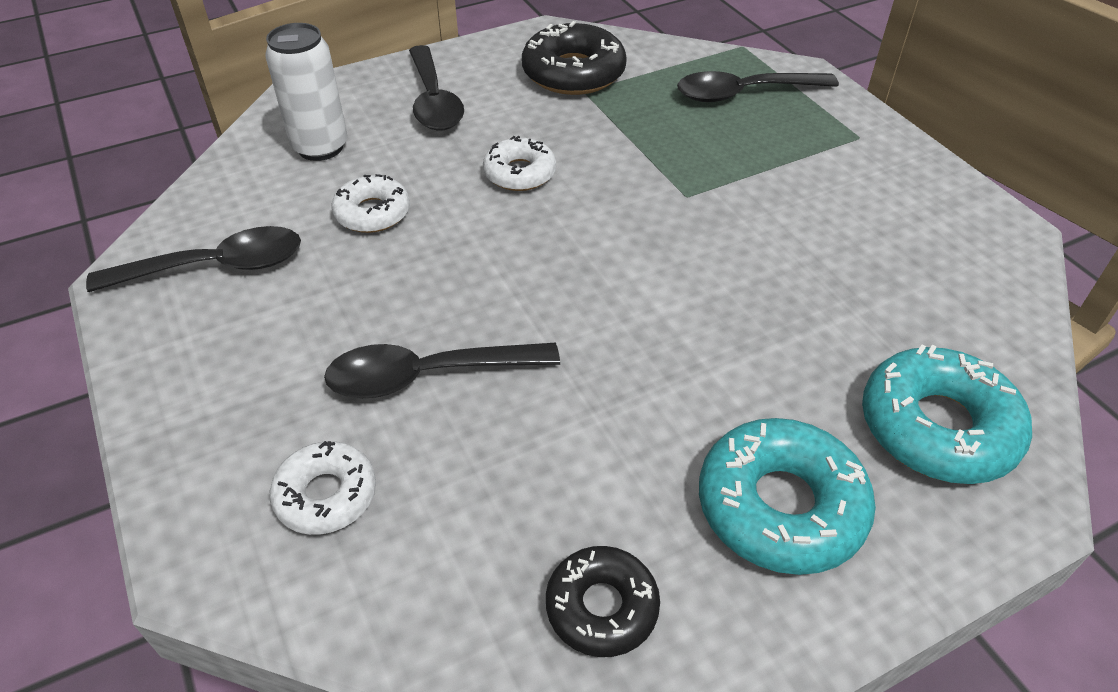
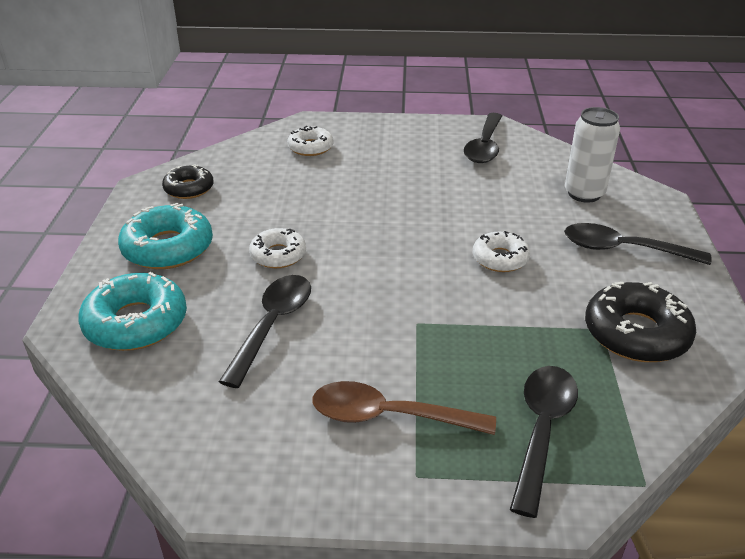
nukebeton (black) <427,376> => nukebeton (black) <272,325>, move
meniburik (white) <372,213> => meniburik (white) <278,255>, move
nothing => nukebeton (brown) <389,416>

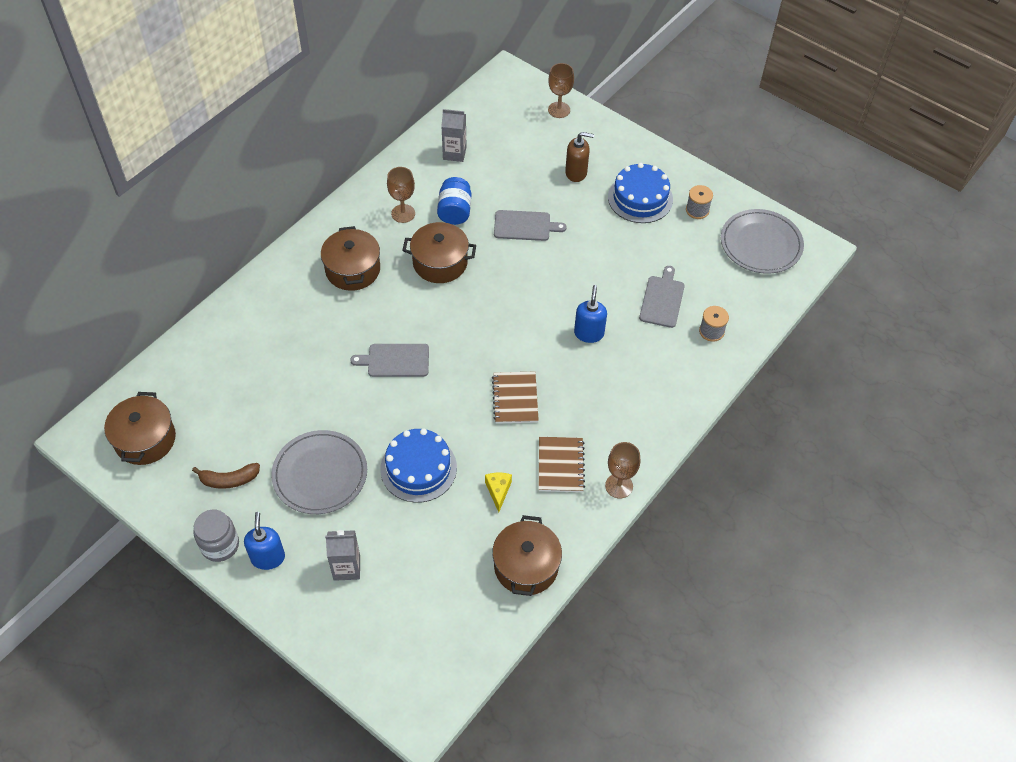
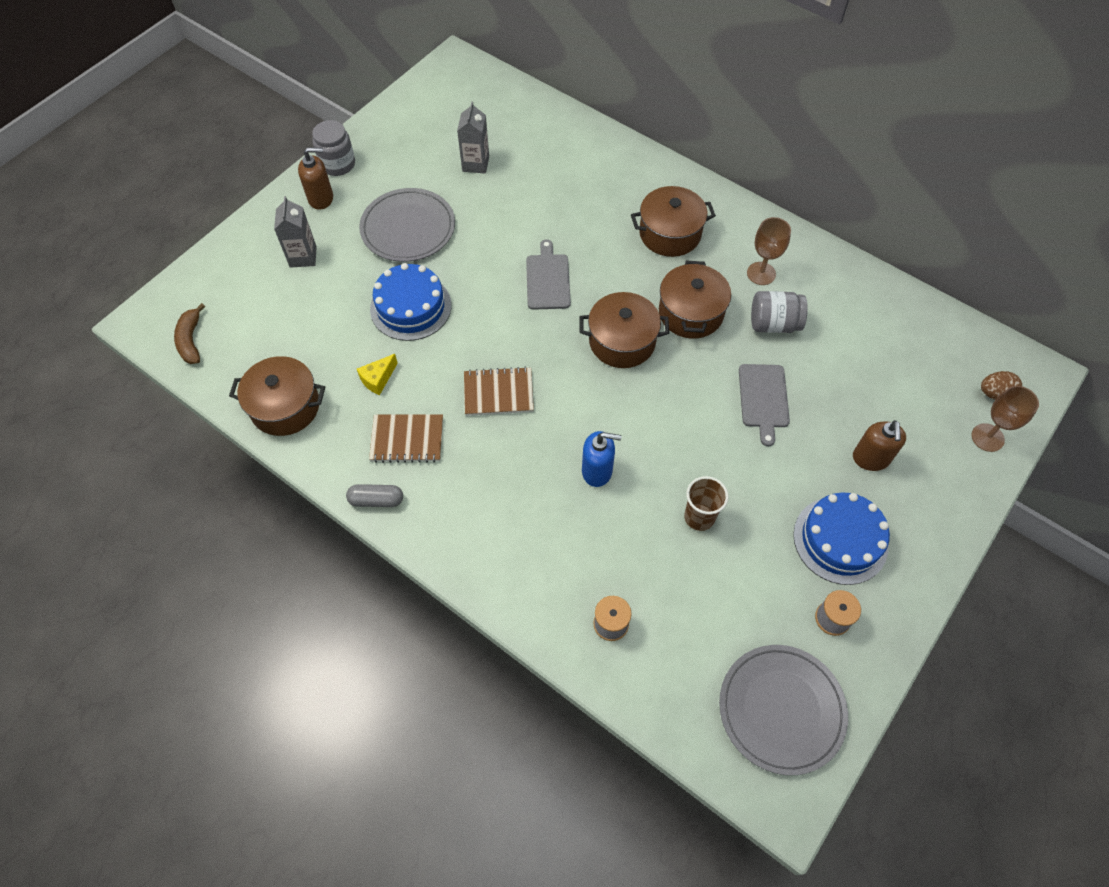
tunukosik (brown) <229,480> => tunukosik (brown) <191,340>, move
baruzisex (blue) <268,557> => baruzisex (brown) <321,198>
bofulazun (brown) <619,486> => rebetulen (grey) <376,500>
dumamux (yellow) <498,491> => dumamux (yellow) <378,379>, 135 degrees clockwise
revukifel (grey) <454,153> => revukifel (grey) <475,164>, move
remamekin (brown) <145,439> => remamekin (brown) <622,341>, move
nothing => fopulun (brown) <699,517>
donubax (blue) <454,211> => donubax (grey) <773,324>
nothing => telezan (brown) <994,393>
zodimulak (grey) <662,299> => nothing

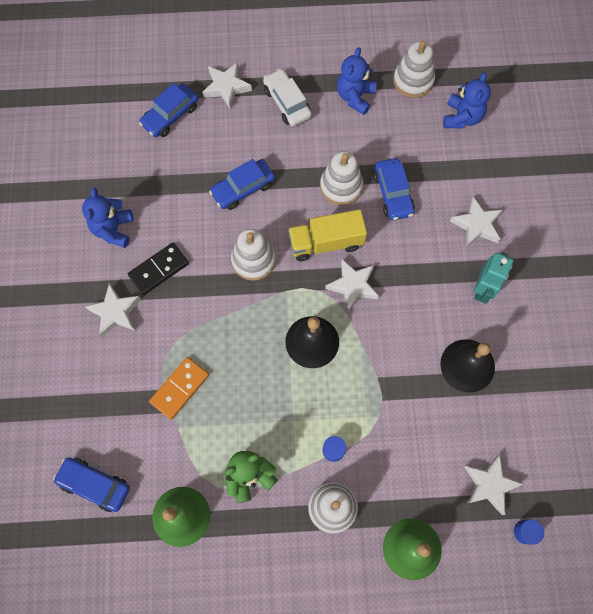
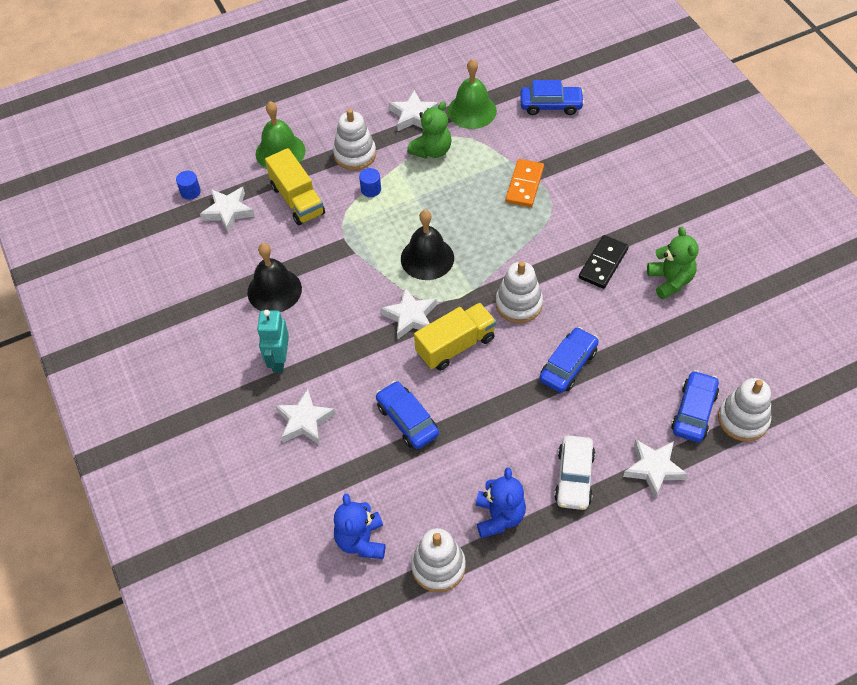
nothing => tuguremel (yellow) <297,200>
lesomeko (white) <115,312> => lesomeko (white) <413,115>, move
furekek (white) <287,103> => furekek (white) <574,477>, 60 degrees clockwise
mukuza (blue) <113,229> => mukuza (green) <670,281>
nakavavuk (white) <341,186> => nakavavuk (white) <743,419>, move

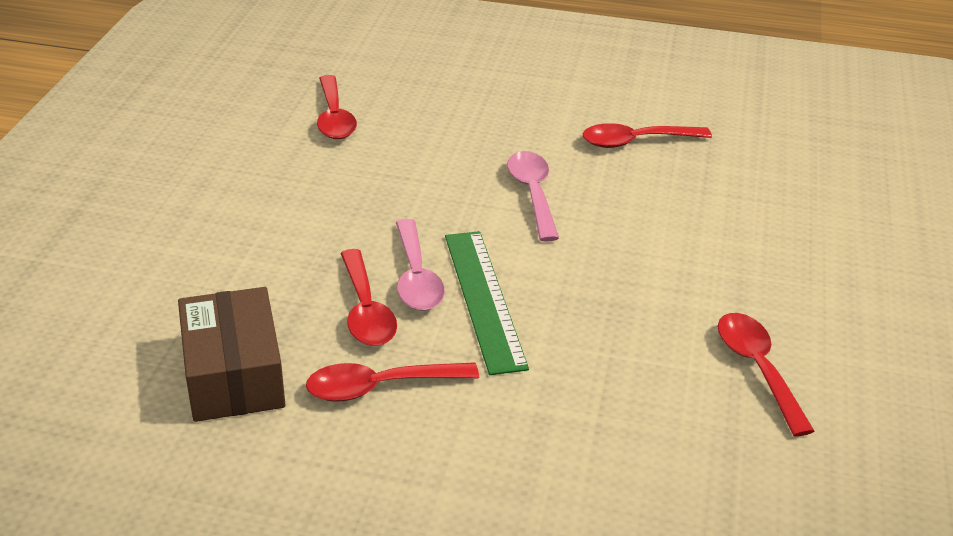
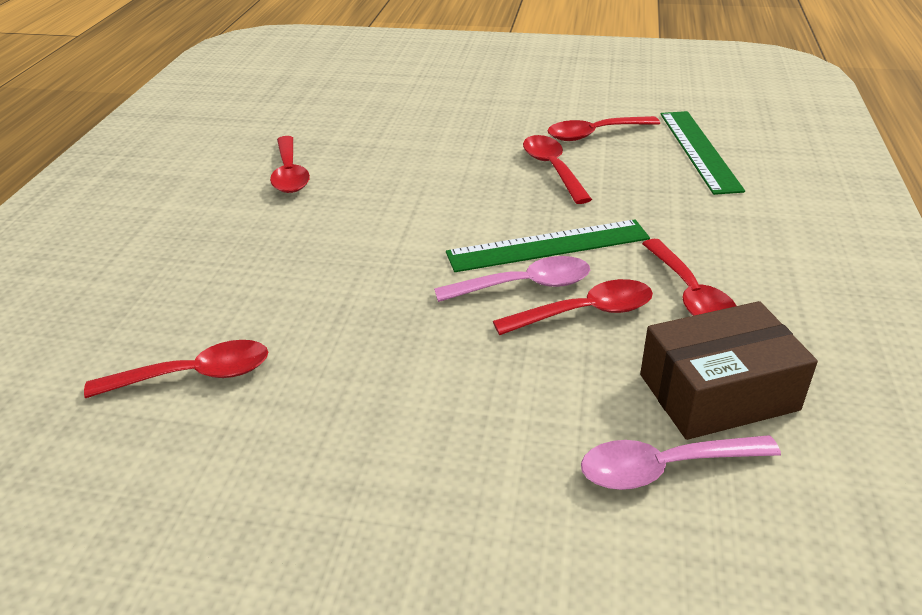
nothing => nukebeton (red) <552,169>
nukebeton (pink) <532,194> => nukebeton (pink) <664,468>, move
nothing => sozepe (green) <699,150>

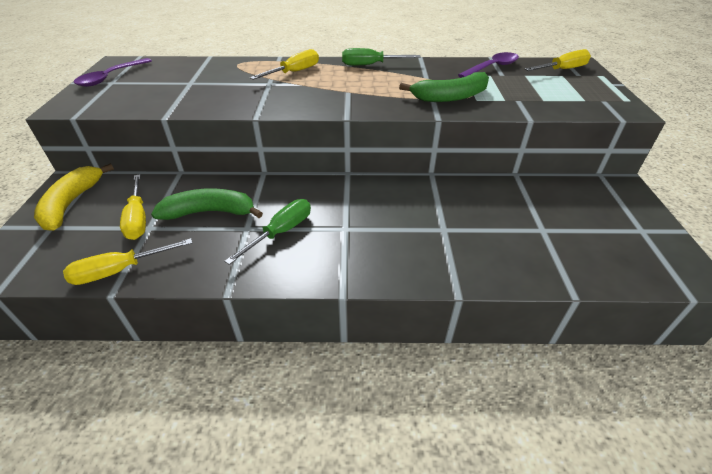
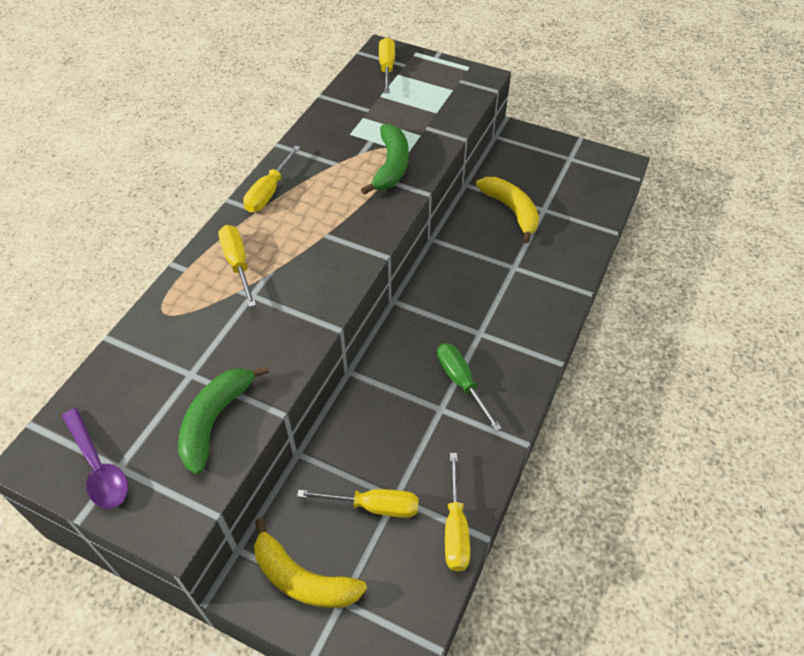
tunukosik (green) <210,212> => tunukosik (green) <215,420>, move
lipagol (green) <370,65> => lipagol (yellow) <269,192>
nothing => tunukosik (yellow) <511,211>
nukebeton (purple) <492,68> => nothing

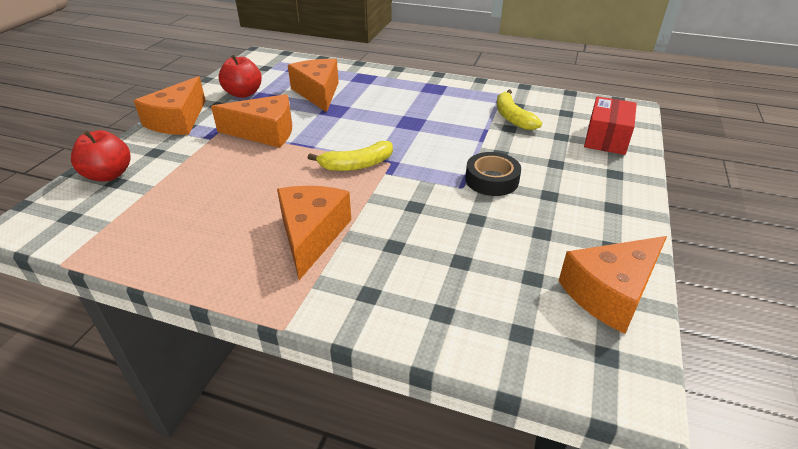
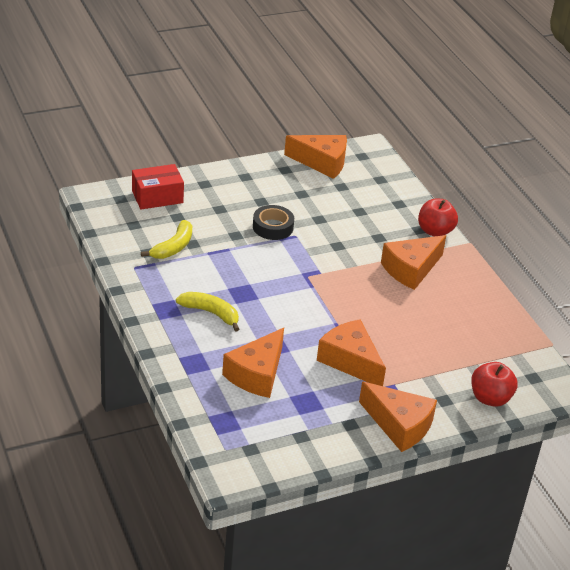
tunukosik (yellow) <356,165> => tunukosik (yellow) <211,313>, move
dumamux (orange) <178,120> => dumamux (orange) <399,425>, 60 degrees clockwise
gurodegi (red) <243,93> => gurodegi (red) <435,231>, move

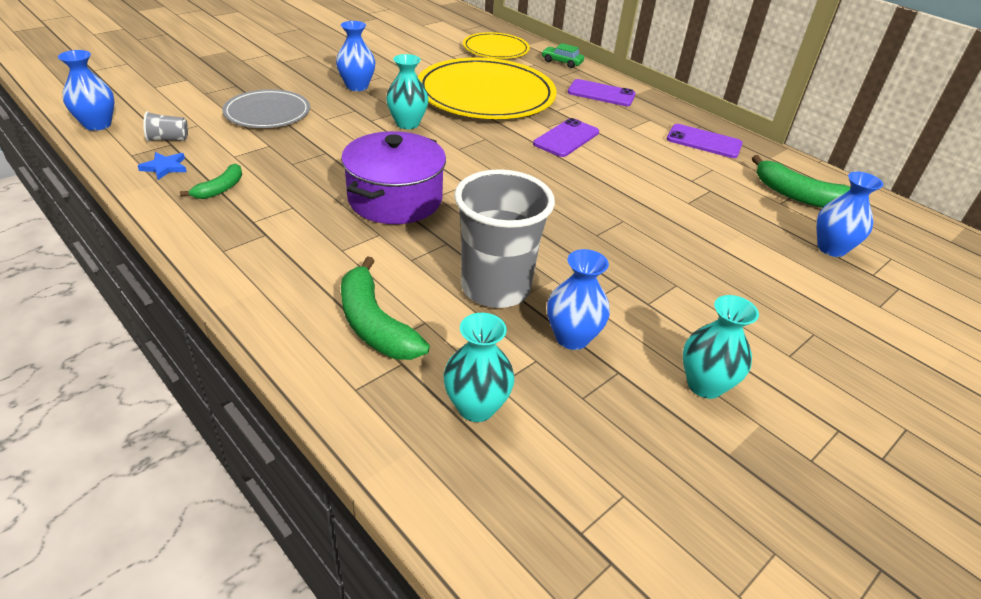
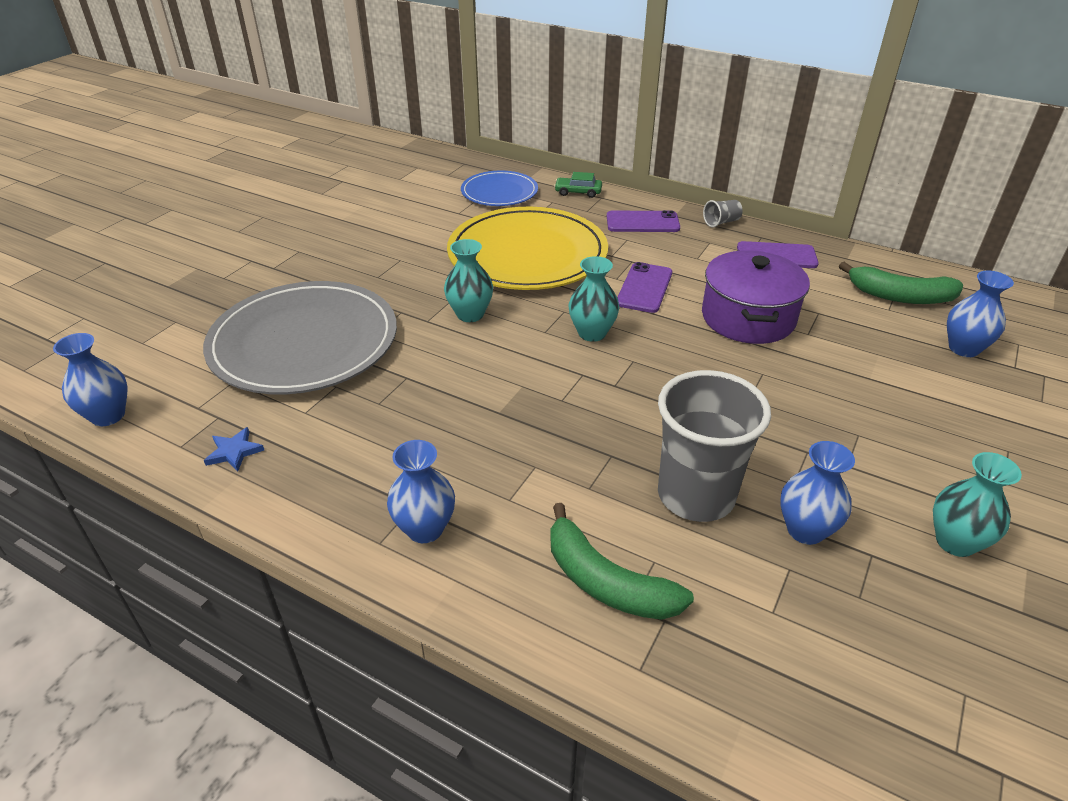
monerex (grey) <267,113> => monerex (grey) <304,342>, x1.83
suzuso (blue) <357,86> => suzuso (blue) <425,529>, move
monerex (yellow) <496,49> => monerex (blue) <499,192>
suzuso (turquoise) <476,407> => suzuso (turquoise) <592,333>, move
remamekin (purple) <395,199> => remamekin (purple) <748,318>, move
fopulun (grey) <168,139> => fopulun (grey) <721,222>, move
tunukosik (green) <220,189> => nothing

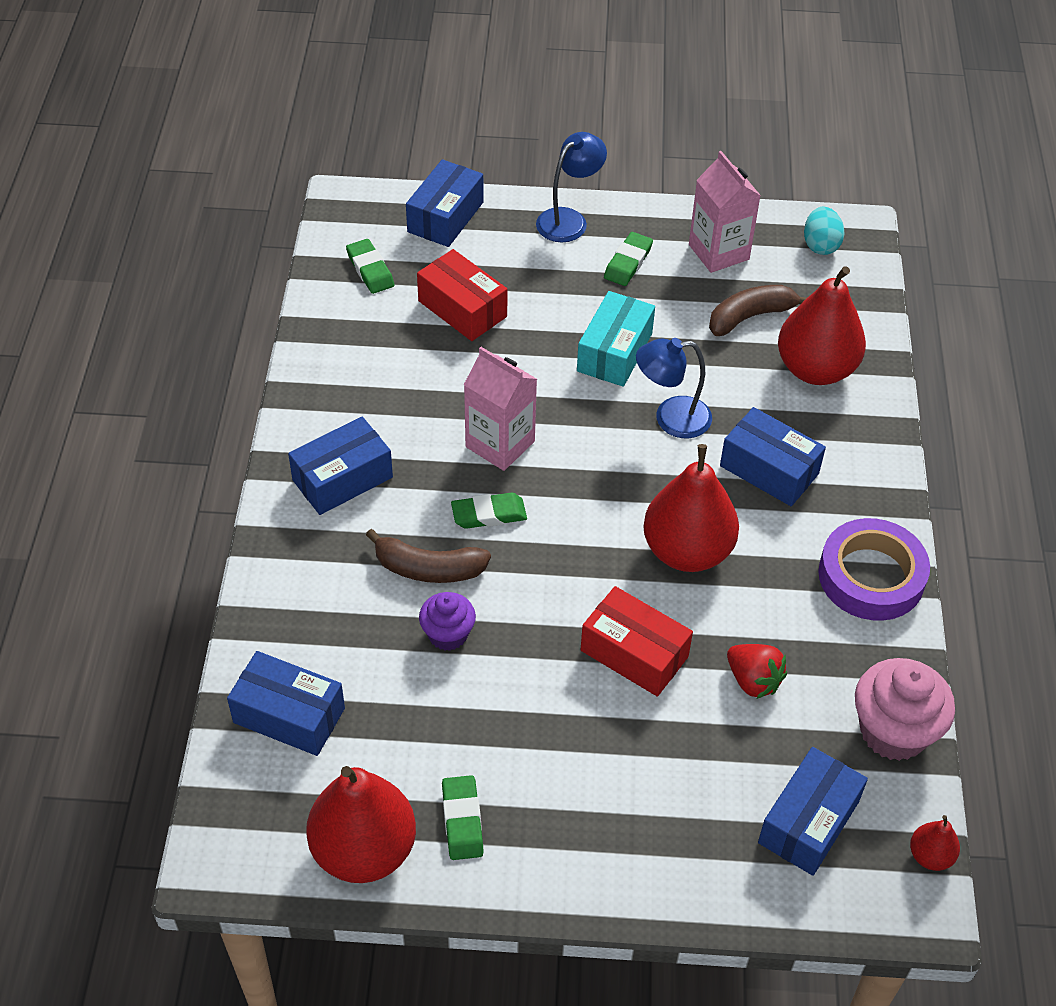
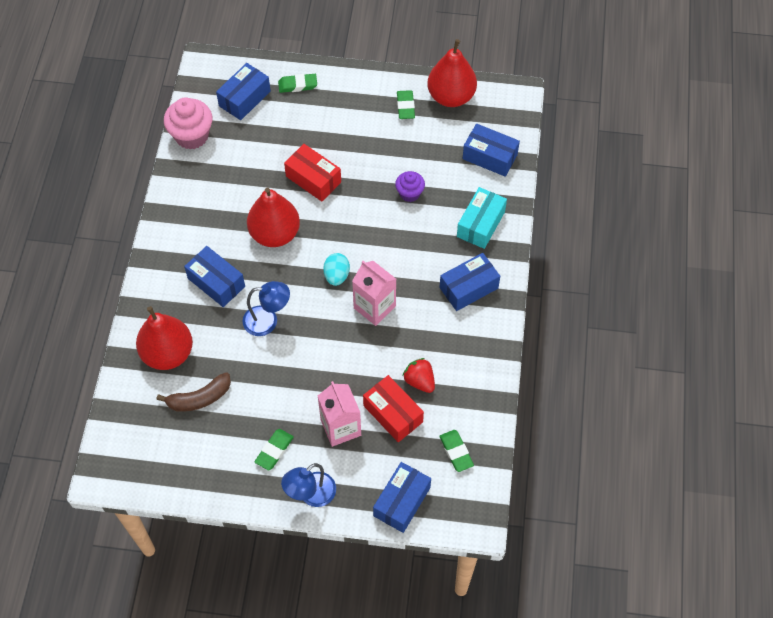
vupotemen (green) <489,514> => vupotemen (green) <297,85>, move
revukifel (pink) <718,252> => revukifel (pink) <340,427>, move
telezan (turquoise) <820,245> => telezan (turquoise) <336,275>, move
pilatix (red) <753,680> => pilatix (red) <419,381>, move
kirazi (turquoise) <614,352> => kirazi (turquoise) <480,224>, move
tunukosik (brown) <428,568> => nothing
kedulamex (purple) <871,576> => nothing
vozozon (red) <930,855> => nothing

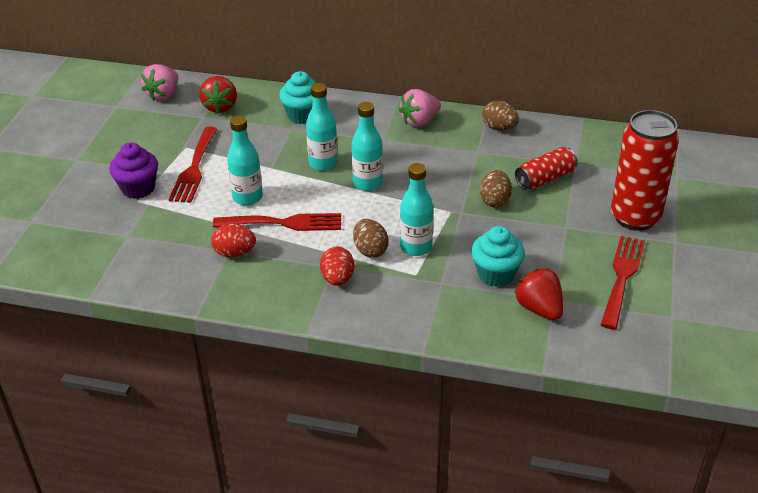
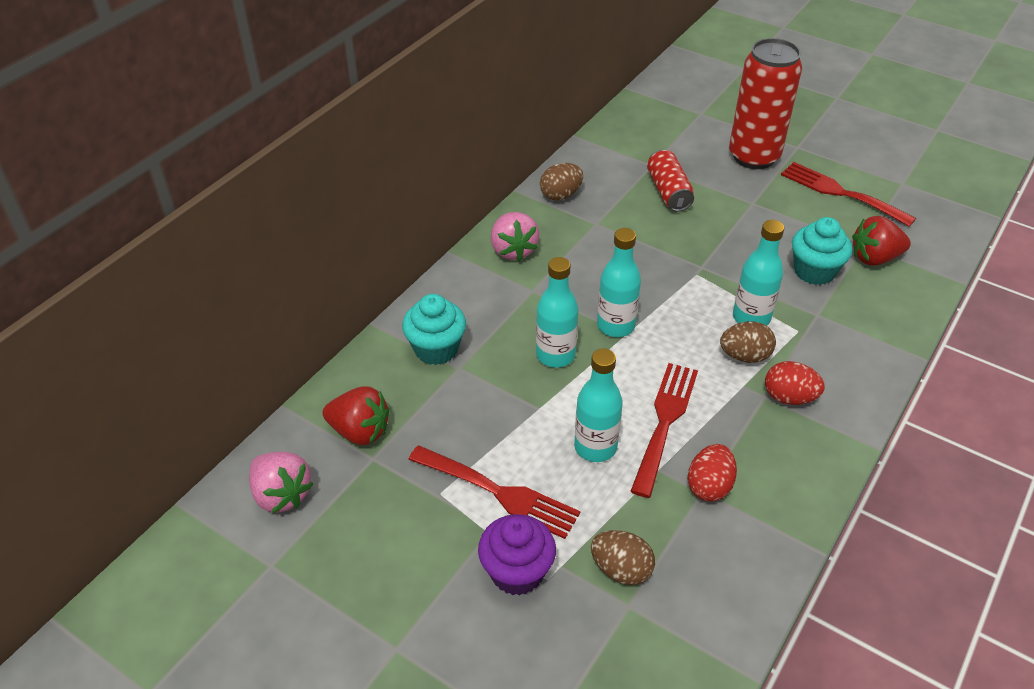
telezan (brown) <494,200> => telezan (brown) <621,569>, move

